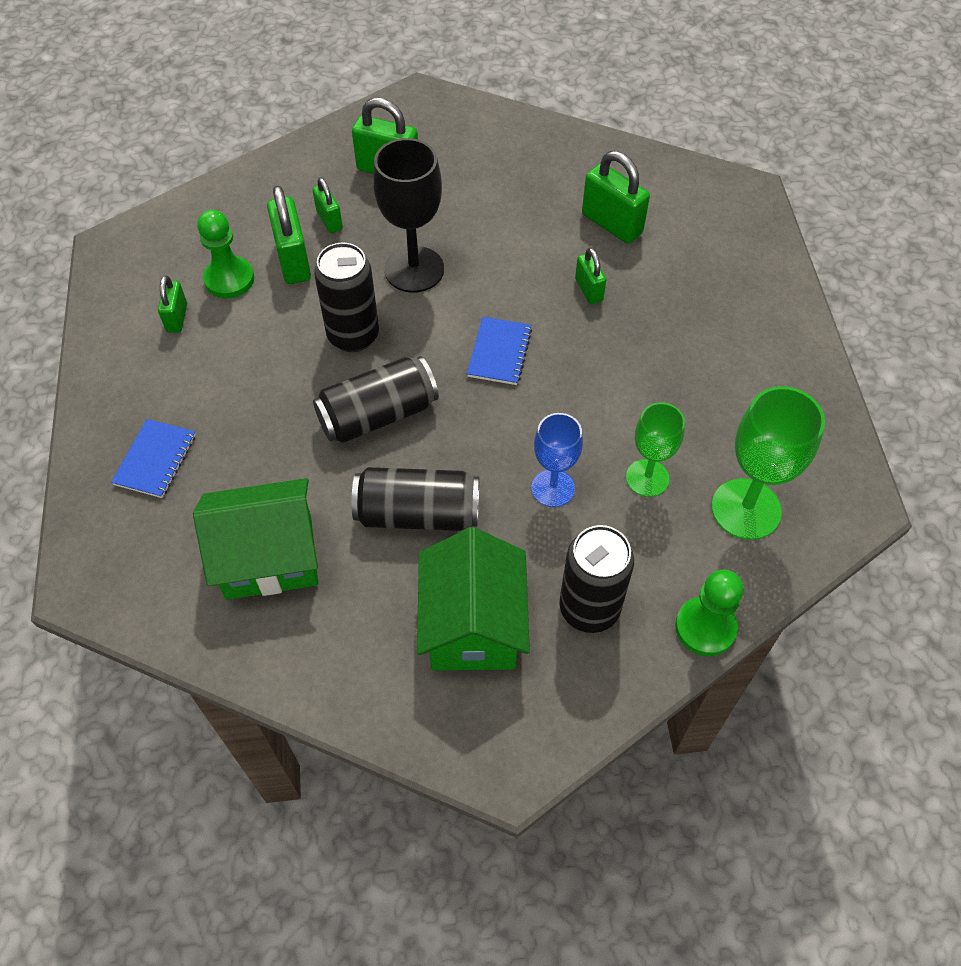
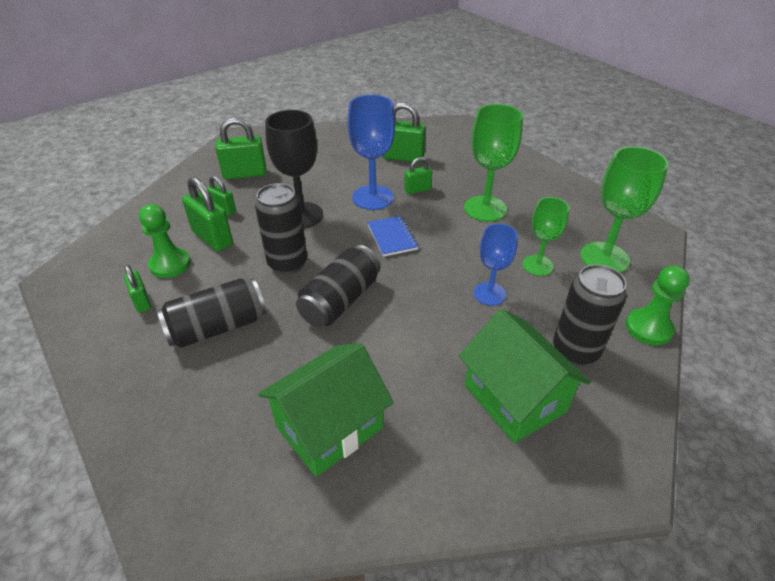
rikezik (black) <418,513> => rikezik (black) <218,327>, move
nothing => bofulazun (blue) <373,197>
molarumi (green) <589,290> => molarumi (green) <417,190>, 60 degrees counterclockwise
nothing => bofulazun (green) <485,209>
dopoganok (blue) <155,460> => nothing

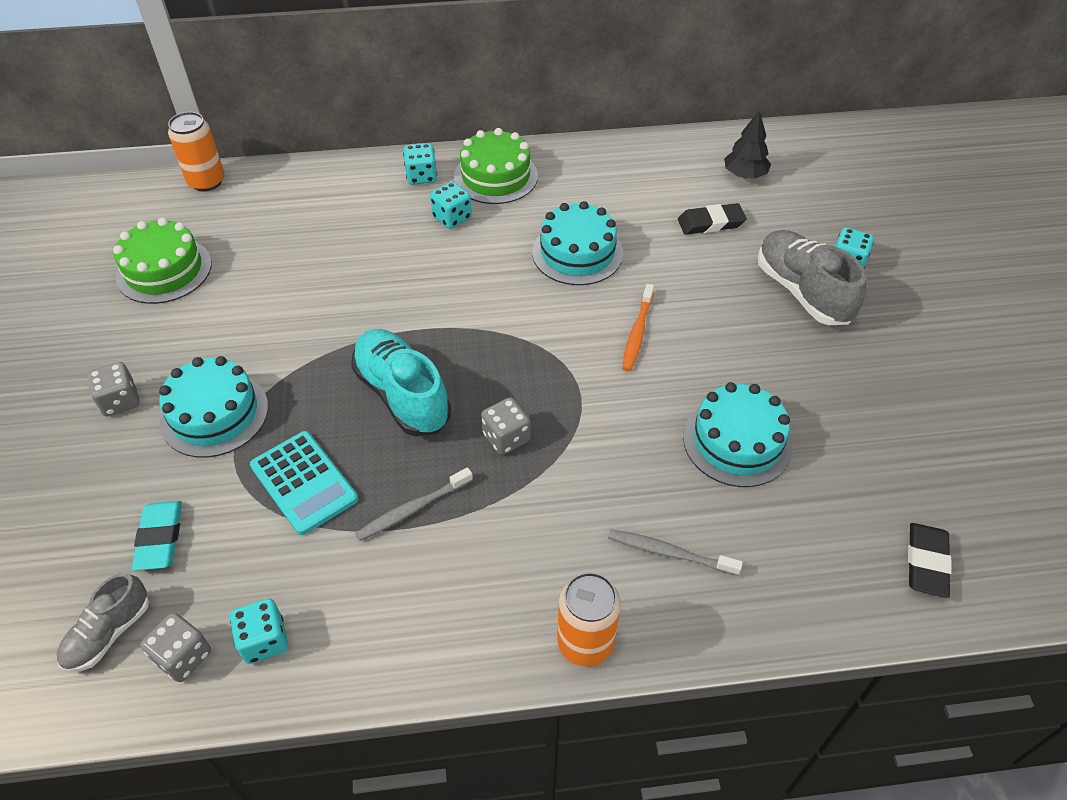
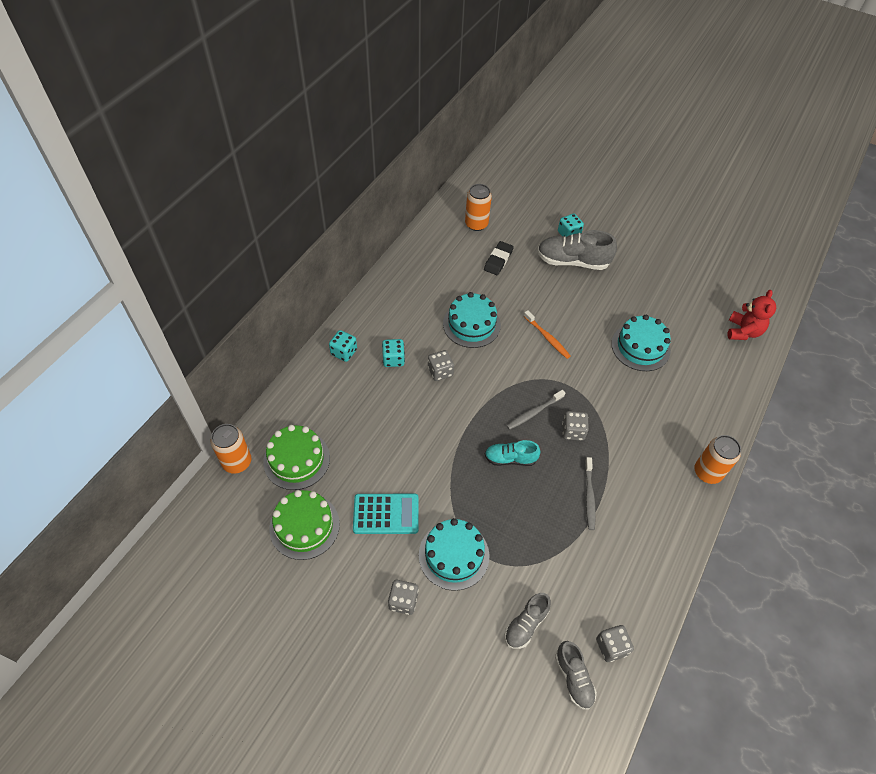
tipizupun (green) <496,176> => tipizupun (green) <296,459>, move
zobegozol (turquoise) <304,482> => zobegozol (turquoise) <386,514>, move
nothing => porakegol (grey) <440,371>
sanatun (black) <744,175> => rikezik (orange) <476,224>
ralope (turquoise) <402,395> => ralope (turquoise) <510,458>, x0.59
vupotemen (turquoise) <160,538> => ralope (grey) <526,624>
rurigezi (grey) <670,553> => rurigezi (grey) <534,412>, move
vupotemen (black) <926,562> => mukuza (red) <743,331>
porakegol (turquoise) <264,640> => nothing

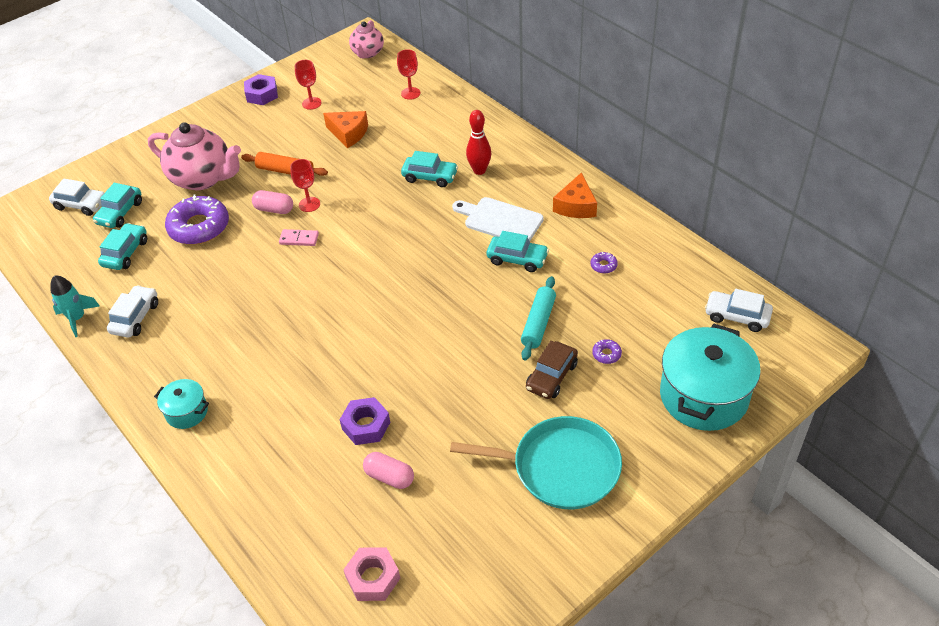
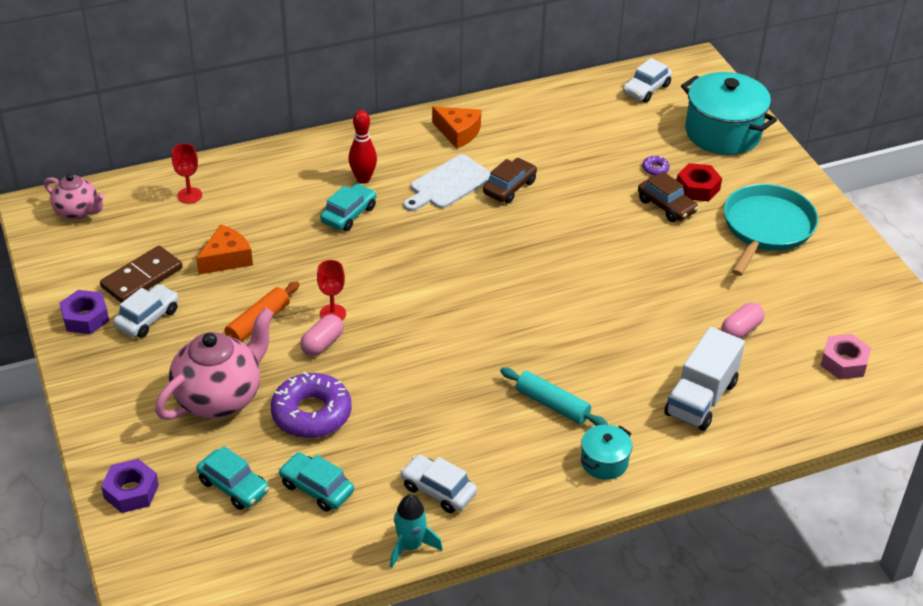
bofulazun (red) <311,103> => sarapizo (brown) <142,277>
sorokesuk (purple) <366,425> => sorokesuk (purple) <131,491>, move
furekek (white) <81,204> => furekek (white) <147,318>, move
furekek (turquoise) <517,259> => furekek (brown) <509,187>
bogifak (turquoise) <538,323> => bogifak (turquoise) <552,405>, move
nothing => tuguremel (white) <701,398>
nothing => sorokesuk (red) <697,188>
sarapizo (pink) <299,239> => nothing
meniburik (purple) <603,265> => nothing

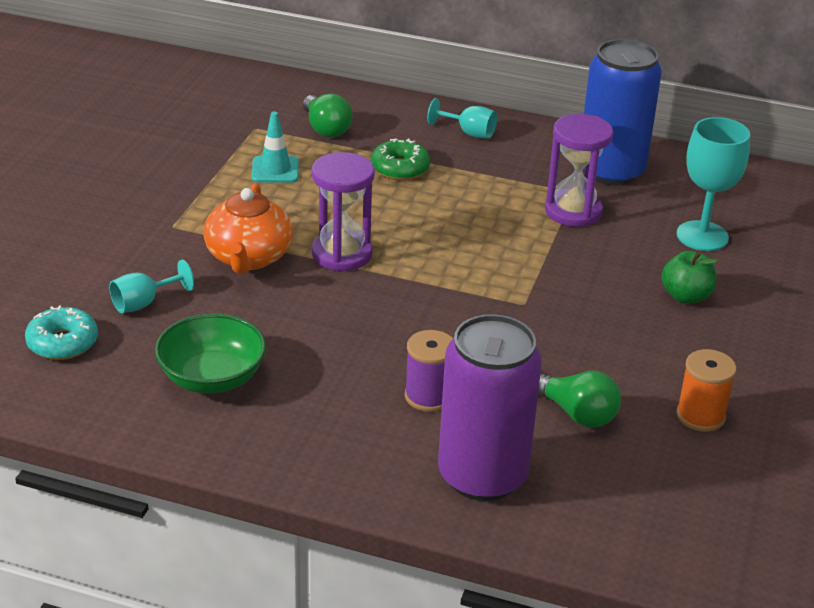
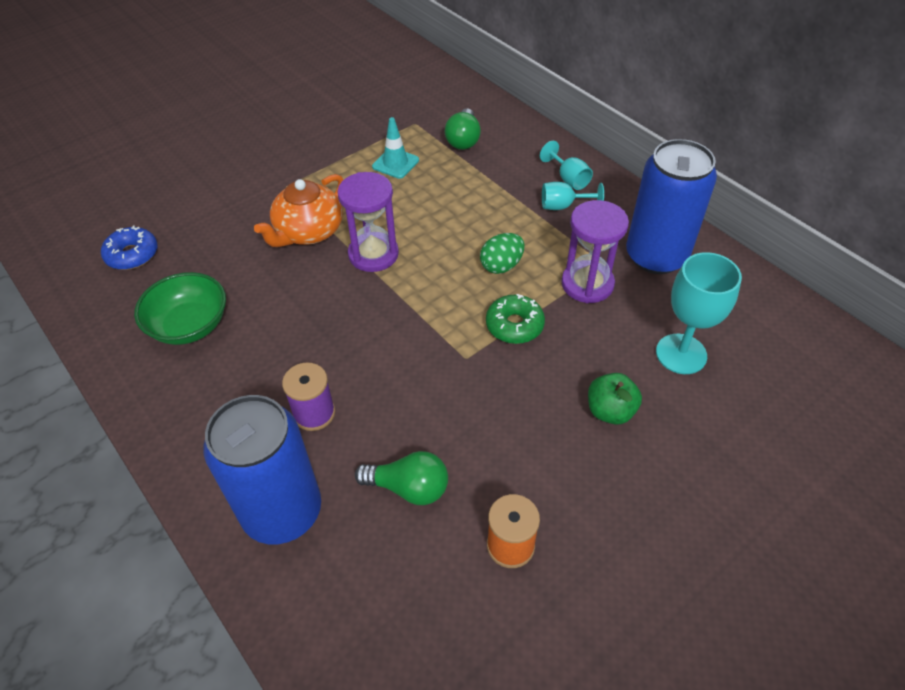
meniburik (turquoise) <62,343> => meniburik (blue) <132,255>
rikezik (purple) <482,476> => rikezik (blue) <282,511>
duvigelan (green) <576,413> => duvigelan (green) <409,488>, 60 degrees counterclockwise
nothing => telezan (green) <501,266>
meniburik (green) <400,168> => meniburik (green) <514,325>, move
bofulazun (turquoise) <144,303> => bofulazun (turquoise) <563,206>, move

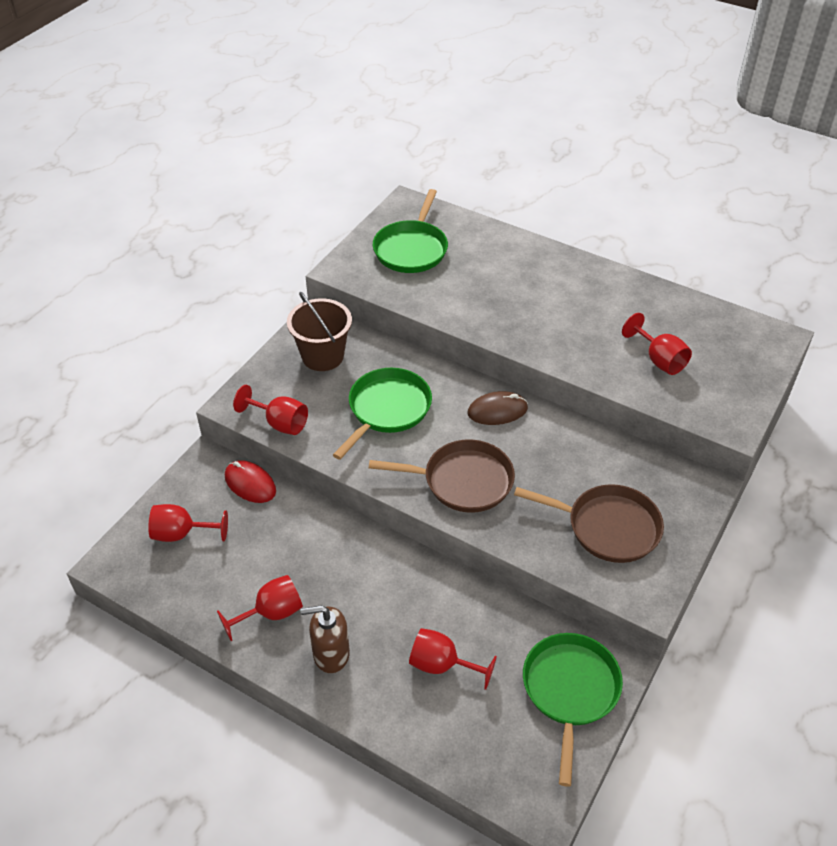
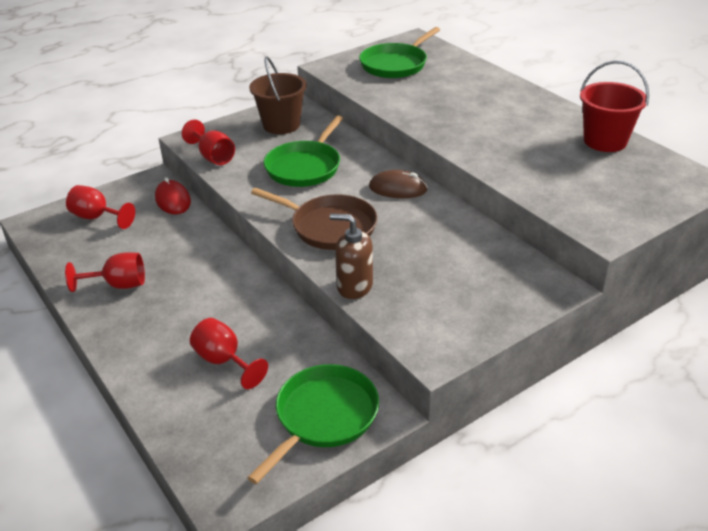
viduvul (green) <387,409> => viduvul (green) <305,167>, 150 degrees clockwise
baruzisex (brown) <331,654> => baruzisex (brown) <354,286>, move
nothing => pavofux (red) <605,141>
viduvul (brown) <608,527> => nothing
bofulazun (red) <659,360> => nothing

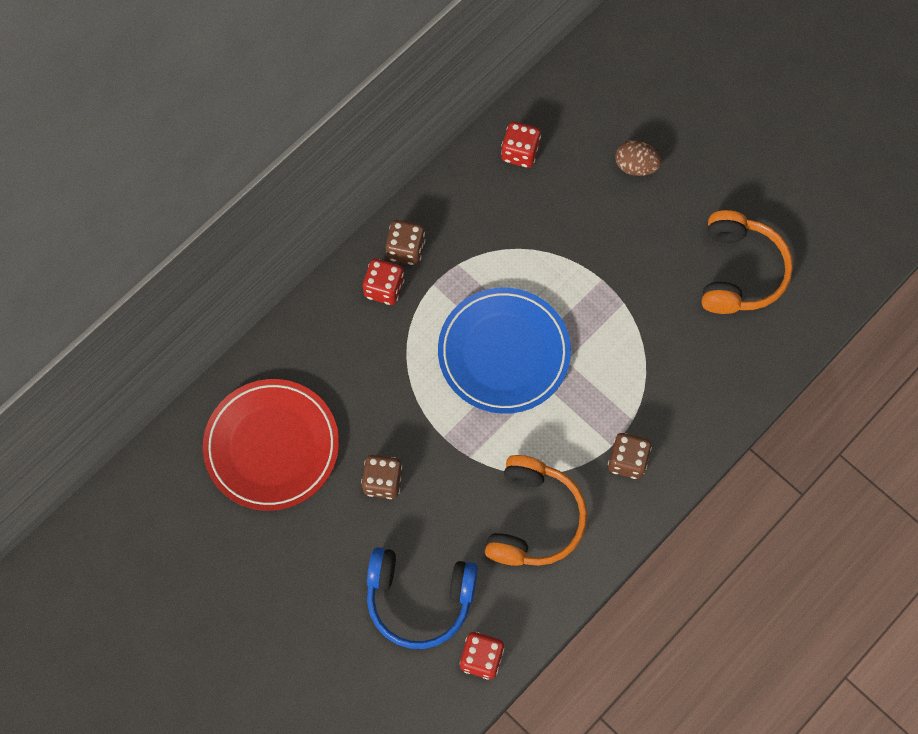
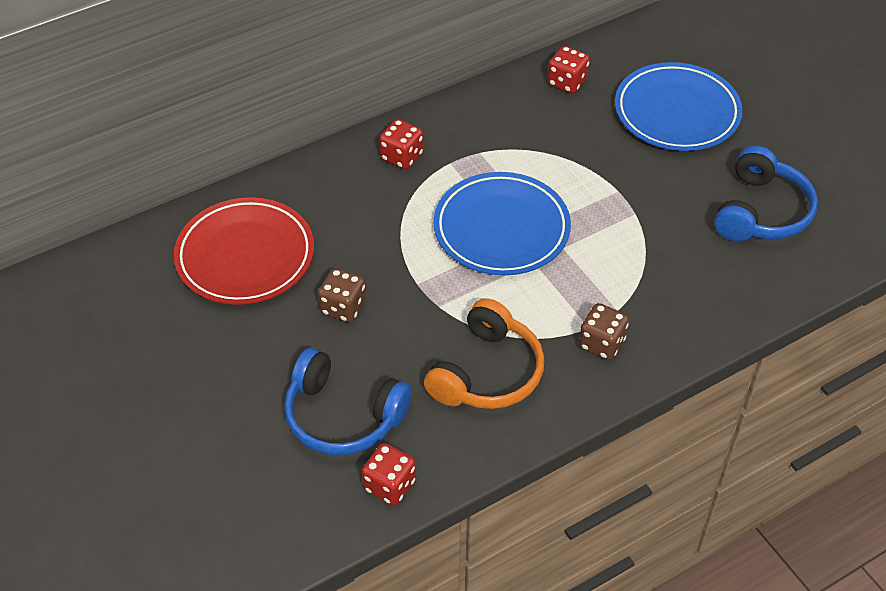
telezan (brown) <635,166> => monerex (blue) <676,112>
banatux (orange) <739,271> => banatux (blue) <761,212>
porakegol (brown) <406,249> => nothing

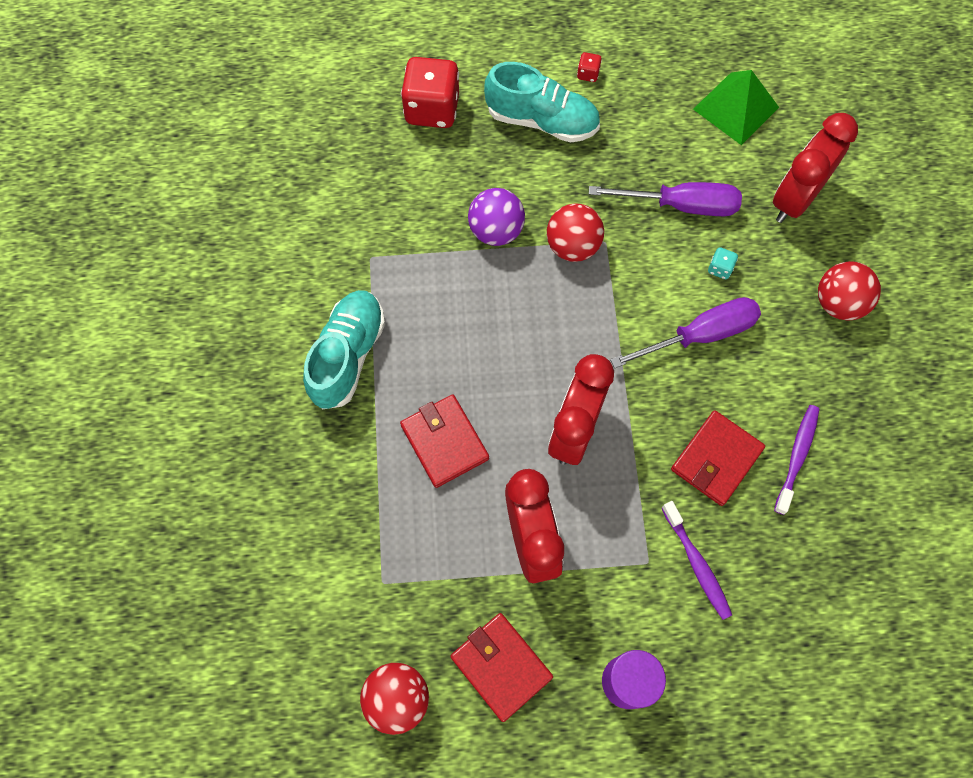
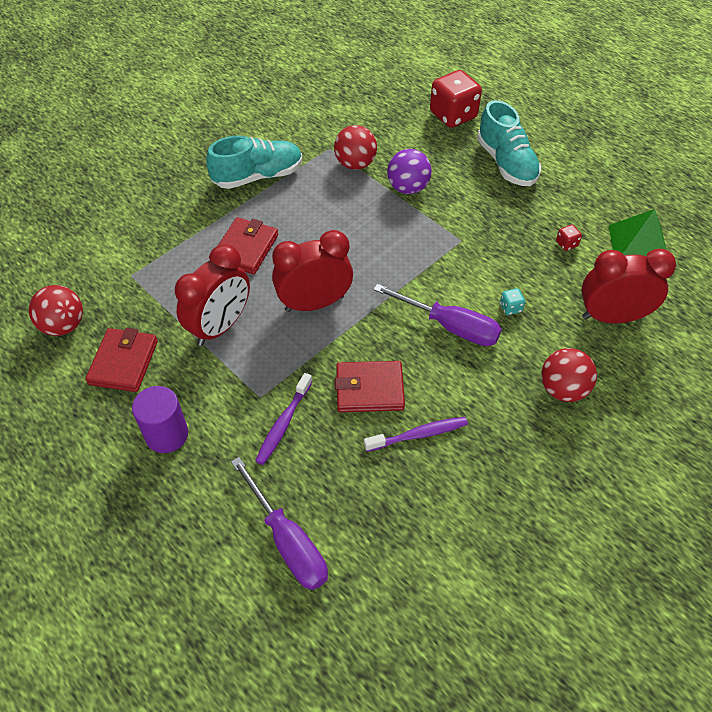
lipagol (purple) <680,205> => lipagol (purple) <288,541>, move
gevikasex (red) <572,246> => gevikasex (red) <355,164>, move
porakegol (red) <588,74> => porakegol (red) <566,244>, move

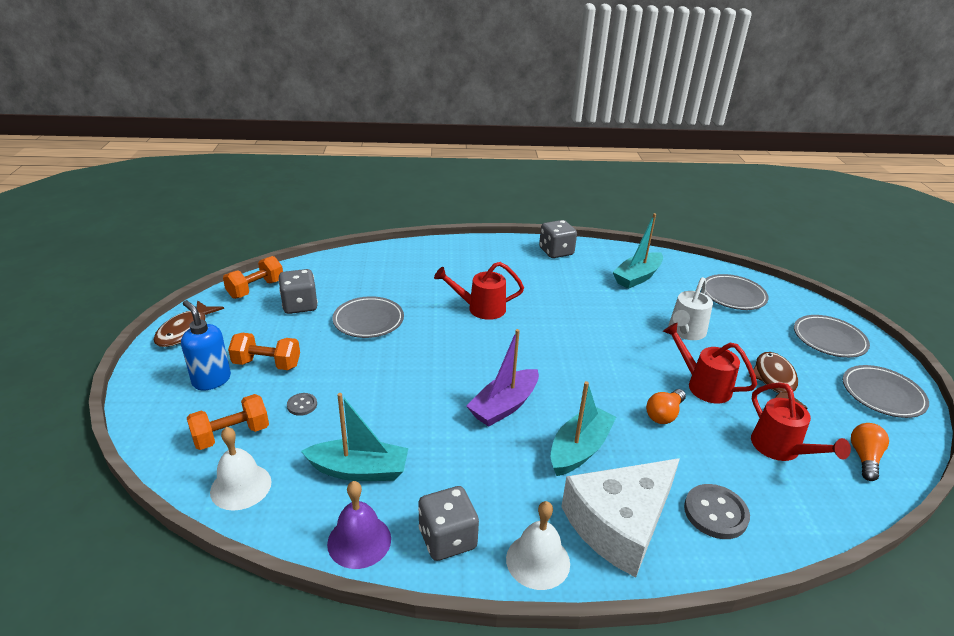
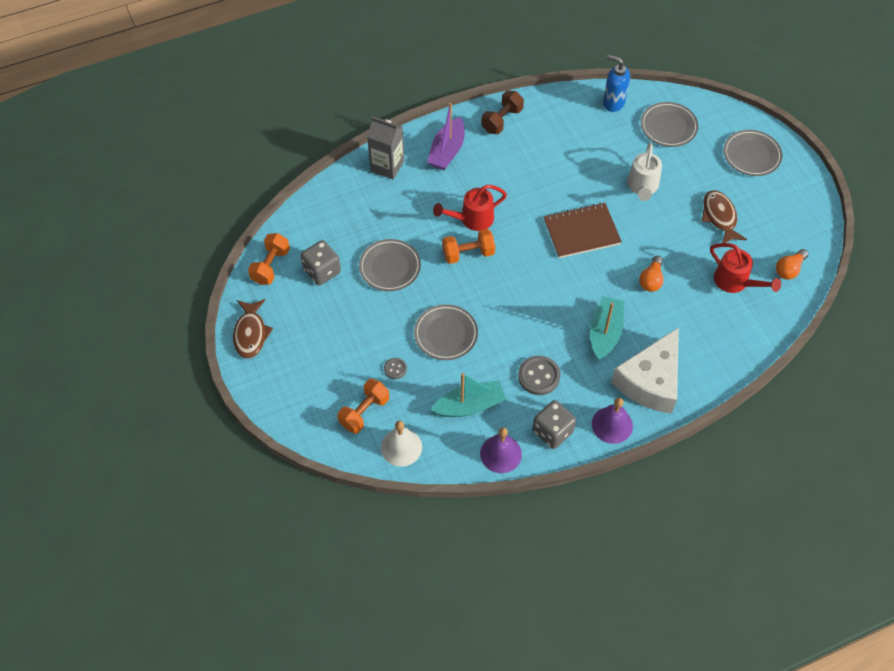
nothing => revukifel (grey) <387,166>
monerex (grey) <882,395> => monerex (grey) <446,334>, move
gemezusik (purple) <504,406> => gemezusik (purple) <447,151>, move
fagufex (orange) <267,364> => fagufex (orange) <468,253>, move
porakegol (grey) <556,252> => fagufex (brown) <502,120>
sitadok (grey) <715,513> => sitadok (grey) <539,376>, move
nothing => dopoganok (brown) <581,232>
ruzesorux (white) <538,561> => ruzesorux (purple) <612,425>
baruzisex (blue) <211,380> => baruzisex (blue) <613,102>, move
duvigelan (orange) <864,458> => duvigelan (orange) <789,269>, 135 degrees counterclockwise
gemezusik (turquoise) <637,277> => nothing
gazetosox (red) <703,385> => nothing

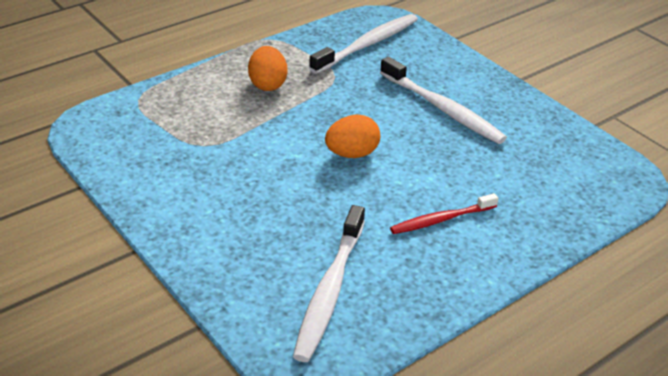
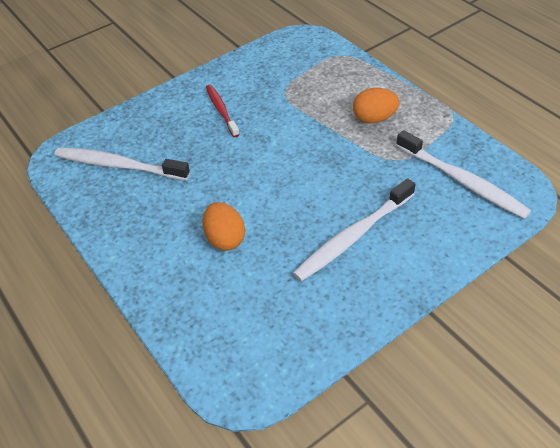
telezan (orange) <352,154> => telezan (orange) <225,239>, move
rurigezi (red) <441,219> => rurigezi (red) <221,110>, move

